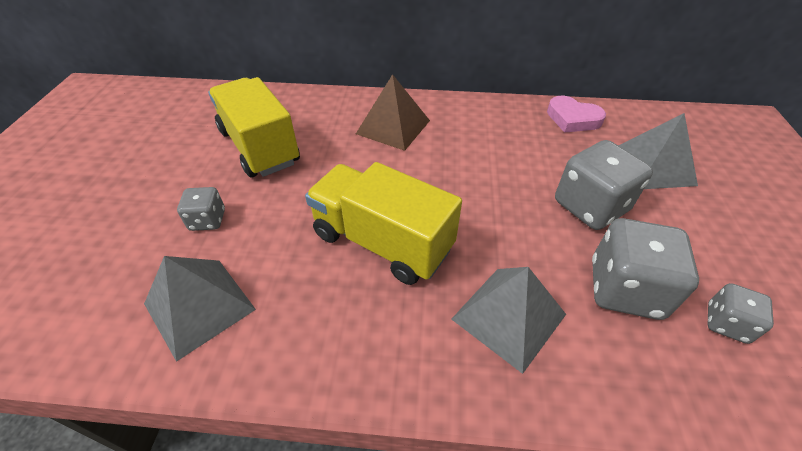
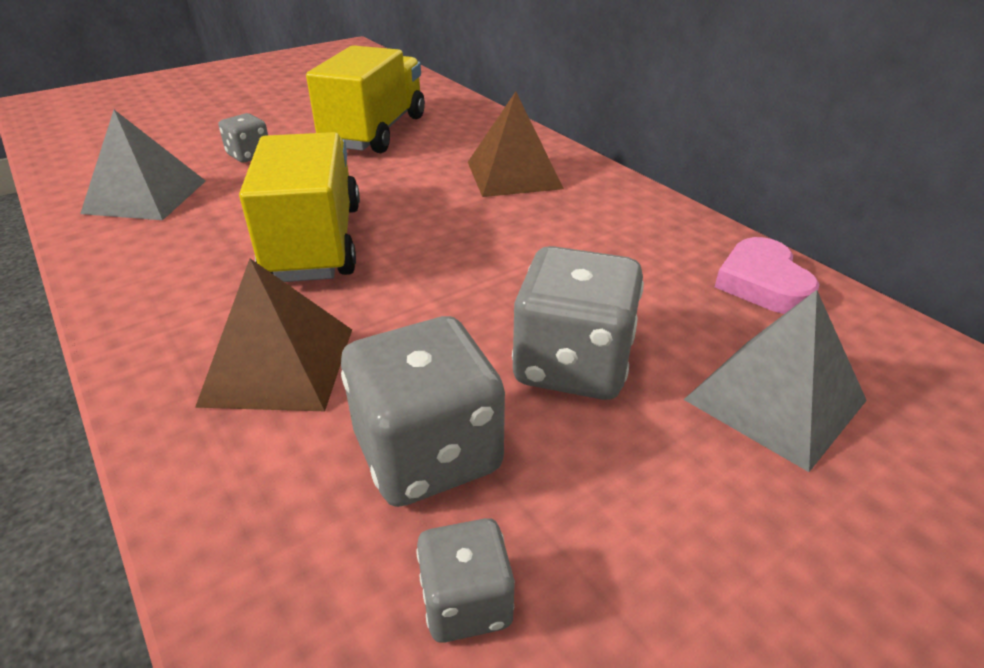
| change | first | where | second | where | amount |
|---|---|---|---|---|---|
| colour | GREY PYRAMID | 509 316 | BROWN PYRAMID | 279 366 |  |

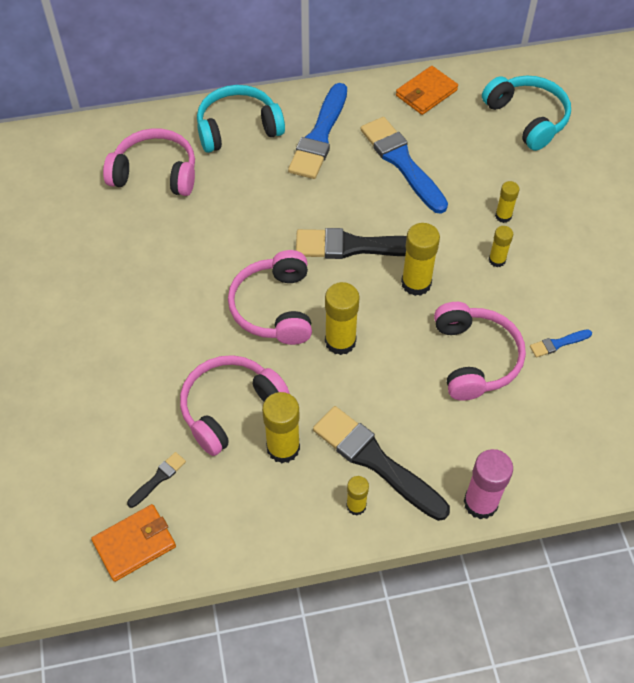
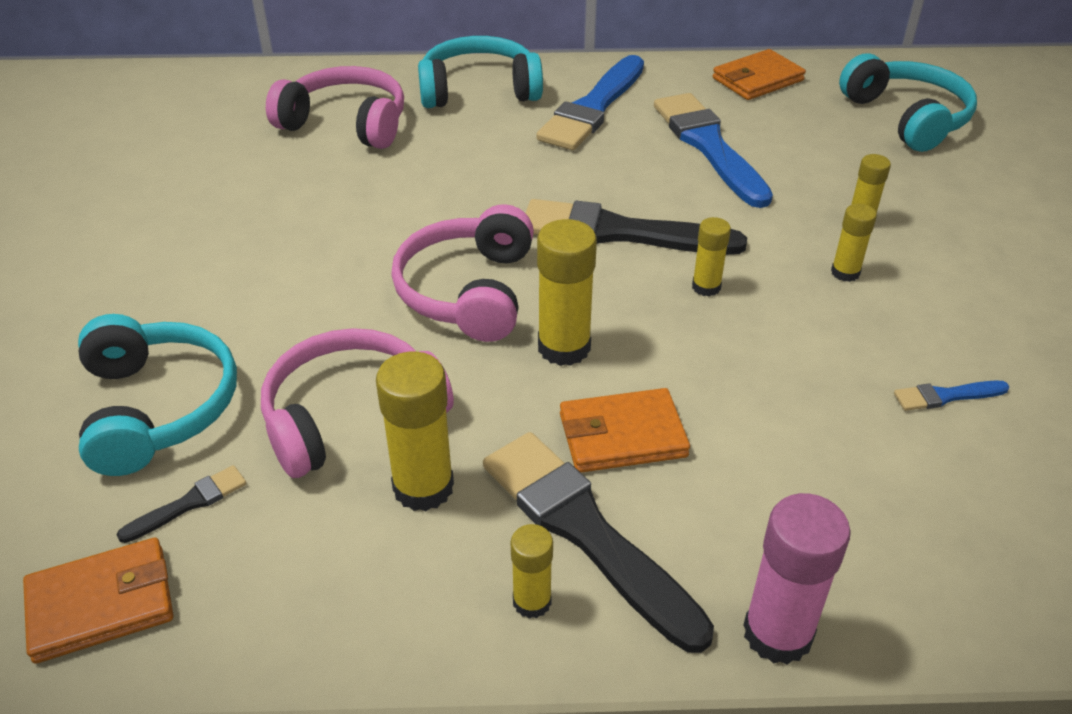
| change | first | where | second | where | amount |
|---|---|---|---|---|---|
| missing | PINK HEADPHONES | 474 358 |  |  |  |
| appeared |  |  | TURQUOISE HEADPHONES | 157 408 |  |
| appeared |  |  | ORANGE WALLET | 622 435 |  |
| size | YELLOW GLUE STICK | 416 283 |  | 706 287 | x0.58 |

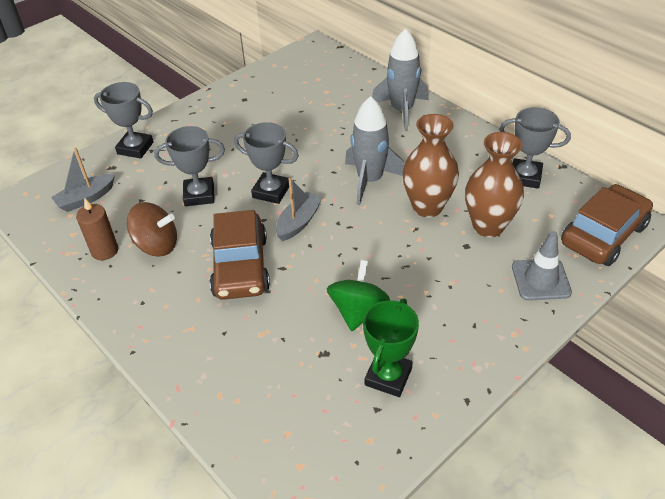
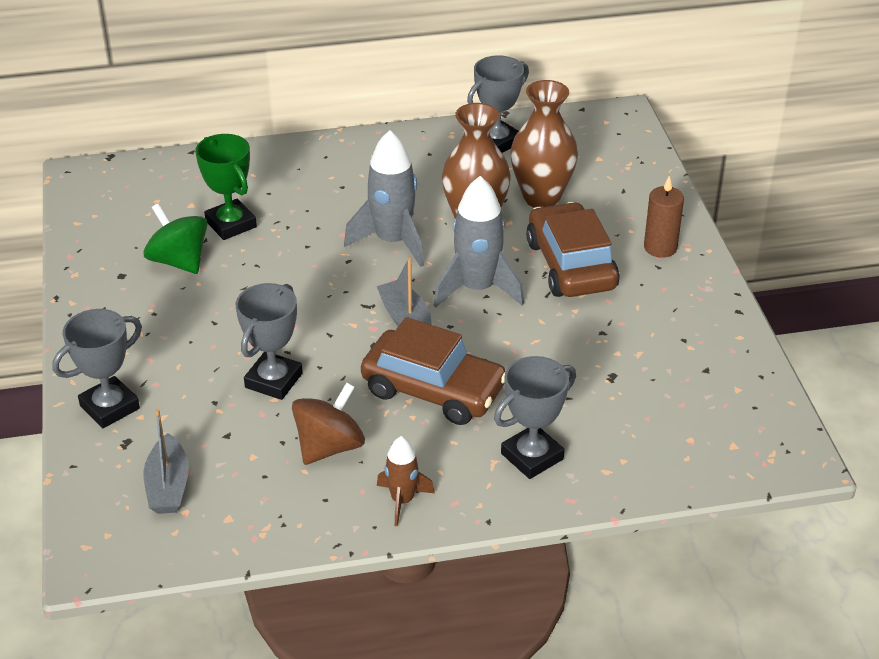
| change | first | where | second | where | amount |
|---|---|---|---|---|---|
| missing | GREY TRAFFIC CONE | 541 280 |  |  |  |
| appeared |  |  | BROWN ROCKET | 402 500 |  |
| relocated | BROWN CANDLE | 105 251 |  | 660 247 |  |
| relocated | GREY TROPHY | 271 191 |  | 532 456 |  |
| relocated | GREEN SPINNING TOP | 358 311 |  | 179 261 |  |
| relocated | GREEN TROPHY | 388 376 |  | 231 224 |  |
| relocated | GREY ROCKET | 401 110 |  | 477 289 |  |
| relocated | BROWN CAR | 603 235 |  | 571 265 |  |

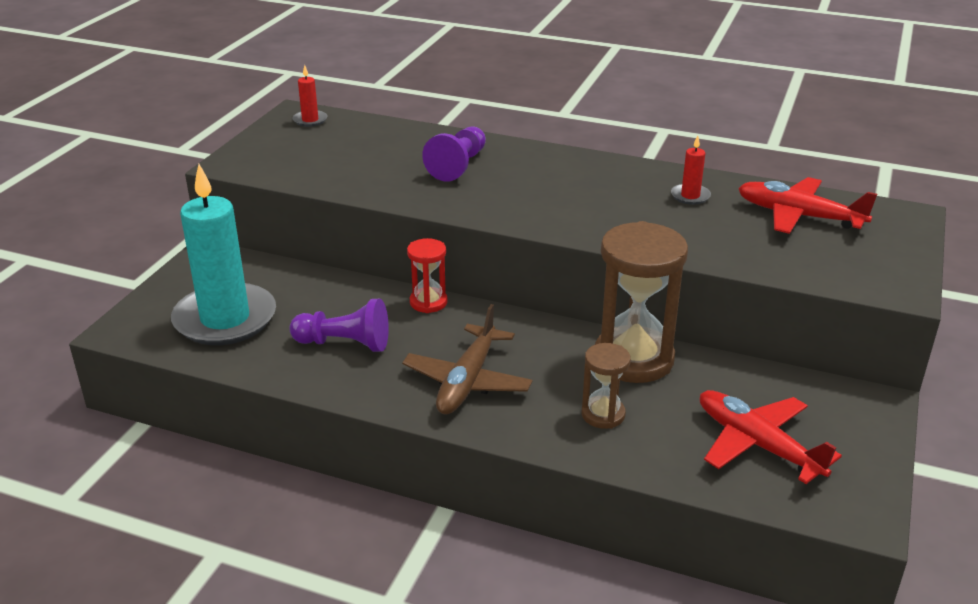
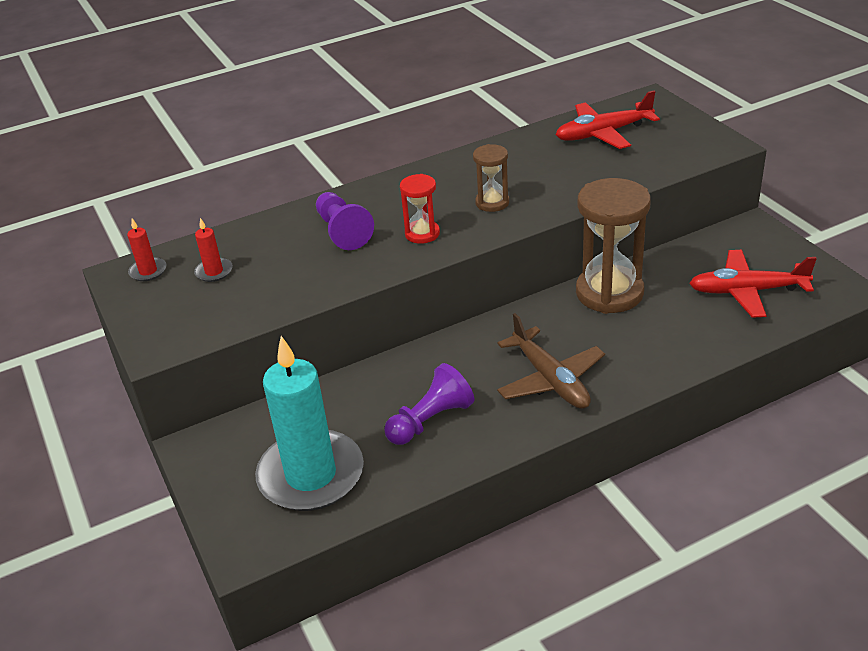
| change | first | where | second | where | amount |
|---|---|---|---|---|---|
| relocated | RED HOURGLASS | 428 302 |  | 422 234 |  |
| relocated | BROWN HOURGLASS | 603 414 |  | 492 203 |  |
| relocated | RED CANDLE | 690 196 |  | 214 272 |  |

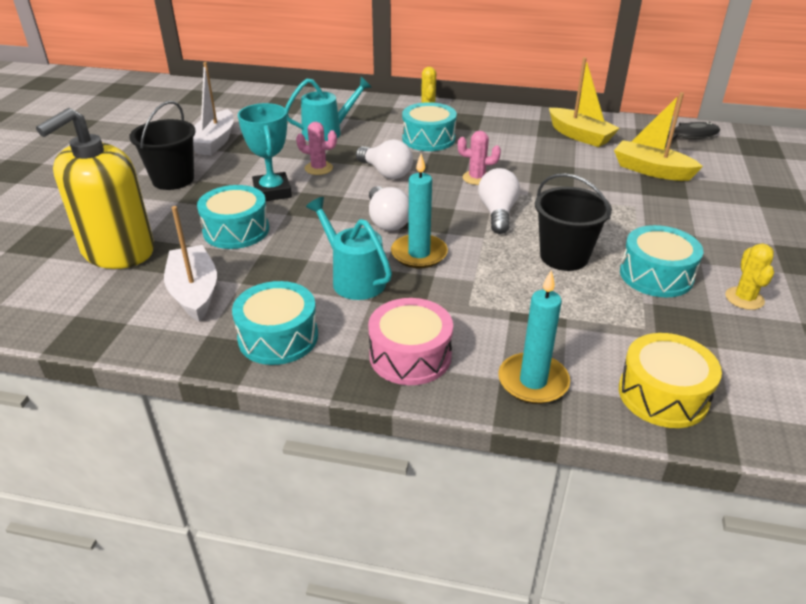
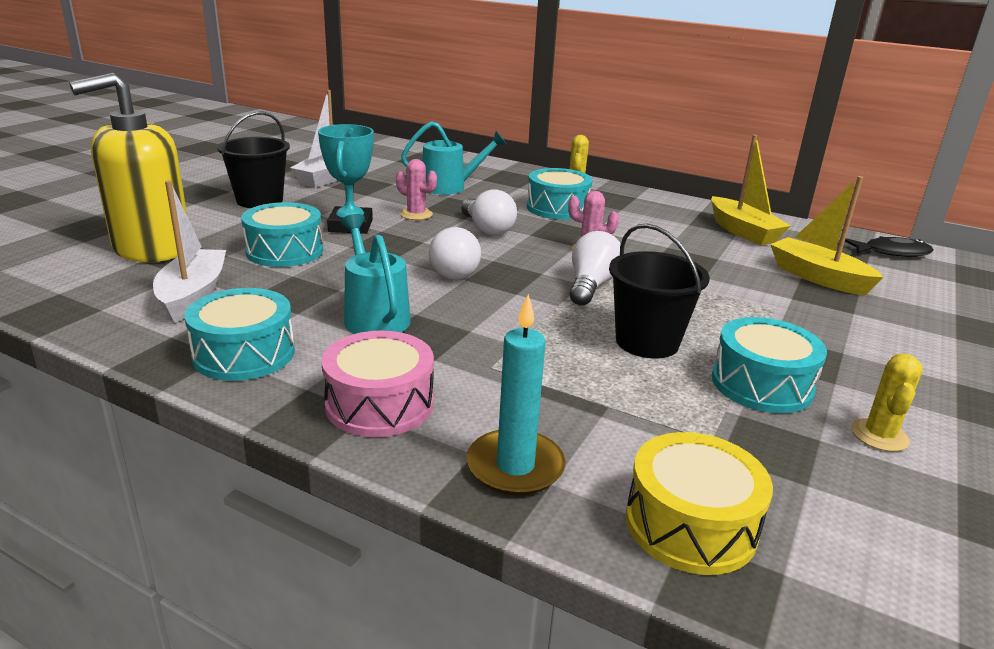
| change | first | where | second | where | amount |
|---|---|---|---|---|---|
| missing | TURQUOISE CANDLE | 419 254 |  |  |  |

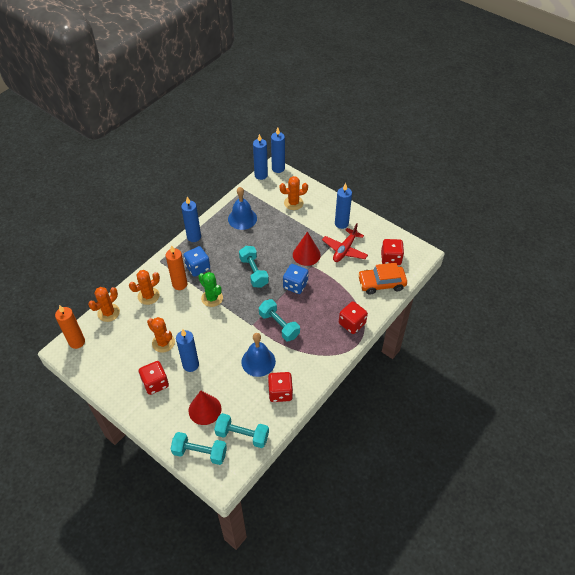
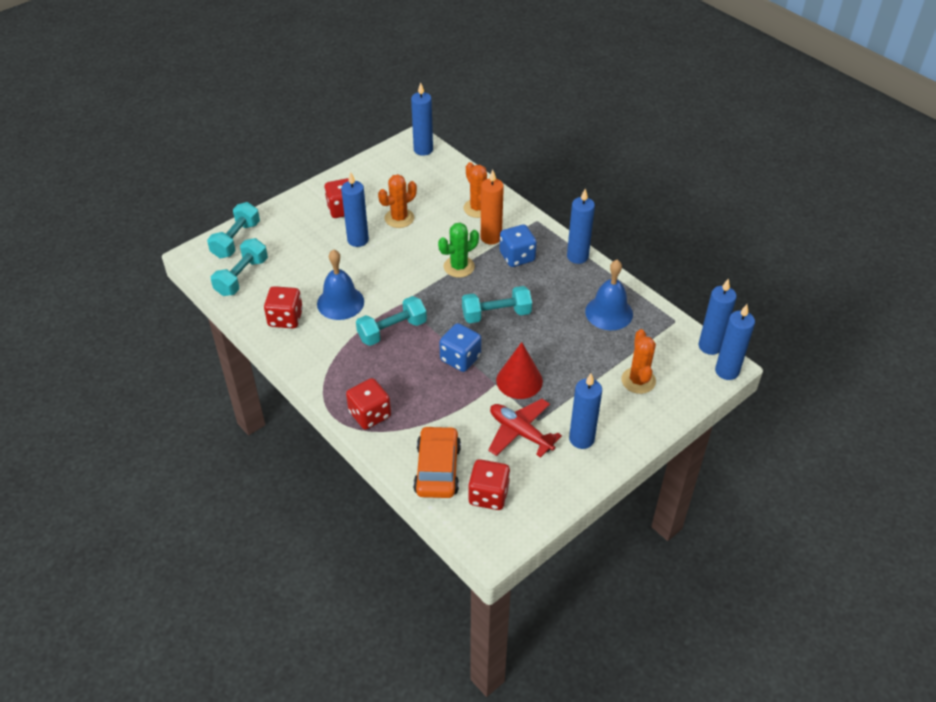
| change | first | where | second | where | amount |
|---|---|---|---|---|---|
| missing | ORANGE CACTUS | 108 313 |  |  |  |
| missing | RED CONE | 205 409 |  |  |  |
| colour | ORANGE CANDLE | 77 342 | BLUE CANDLE | 423 150 |  |

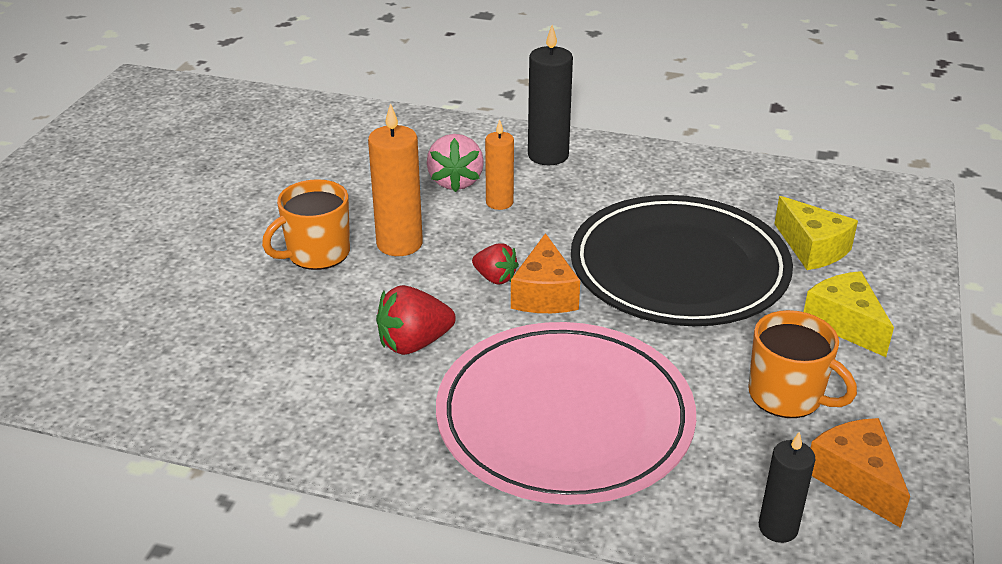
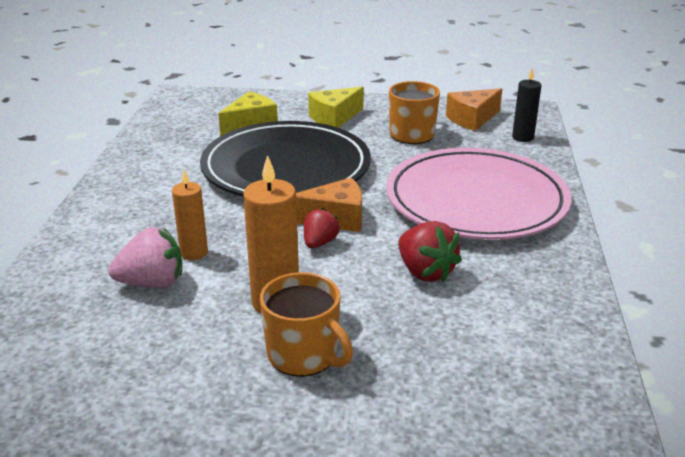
| change | first | where | second | where | amount |
|---|---|---|---|---|---|
| missing | BLACK CANDLE | 548 155 |  |  |  |

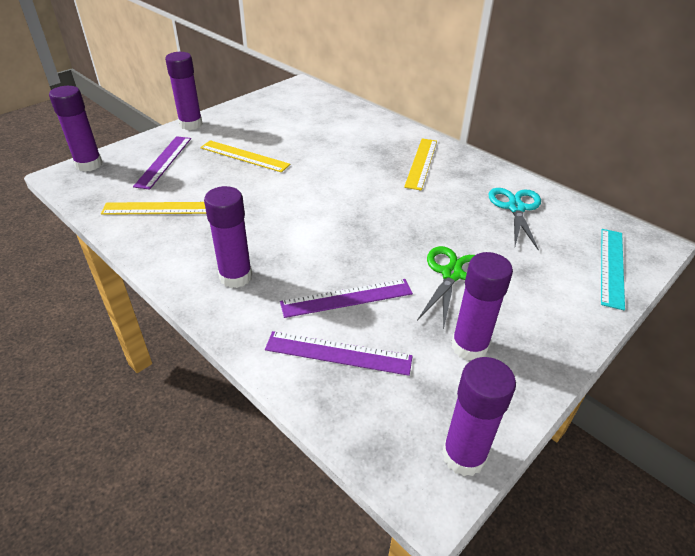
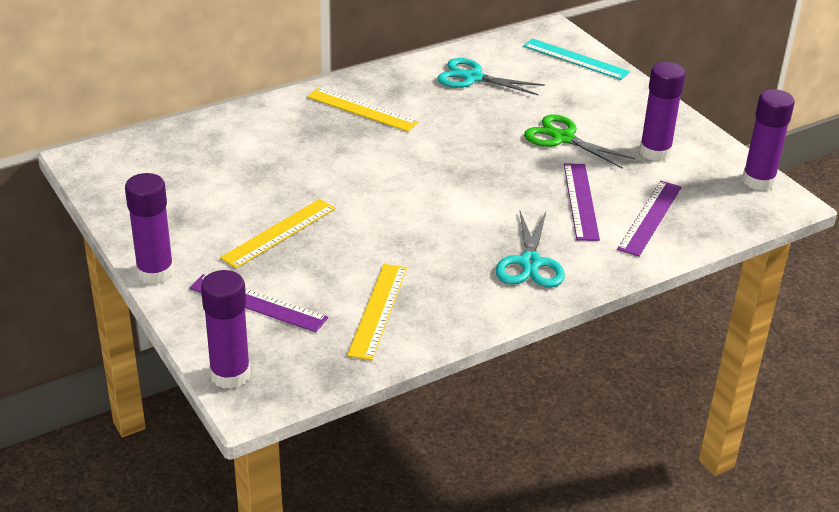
| change | first | where | second | where | amount |
|---|---|---|---|---|---|
| exchanged | PURPLE GLUE STICK | 235 277 | TURQUOISE SCISSORS | 530 263 |  |

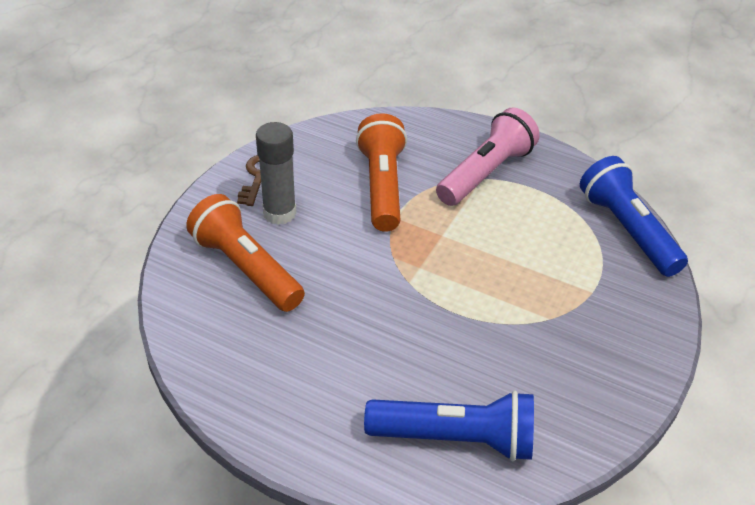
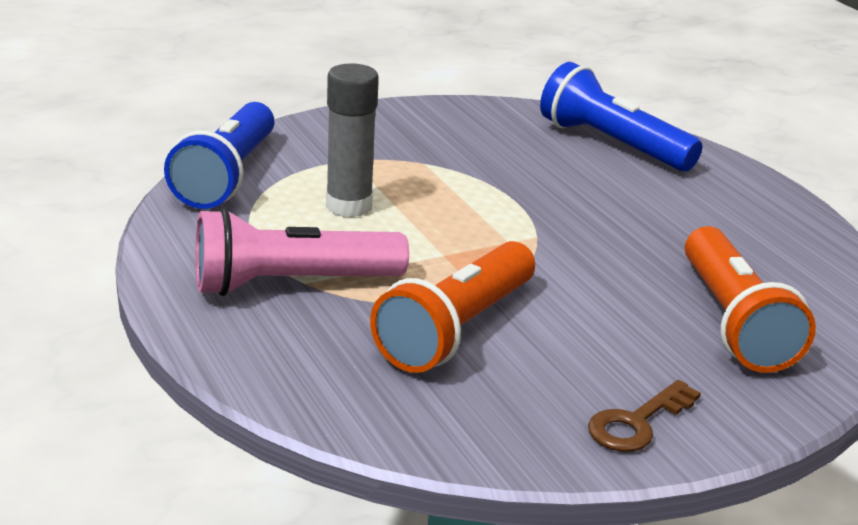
| change | first | where | second | where | amount |
|---|---|---|---|---|---|
| relocated | GREY GLUE STICK | 279 213 |  | 349 206 |  |

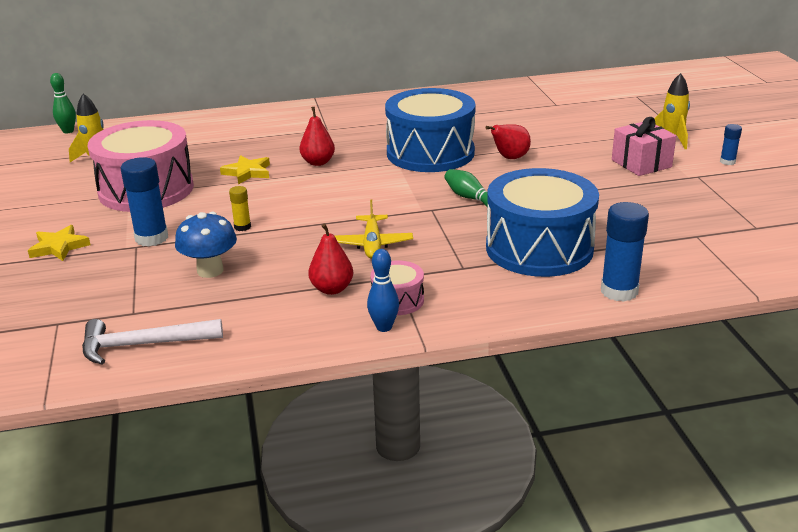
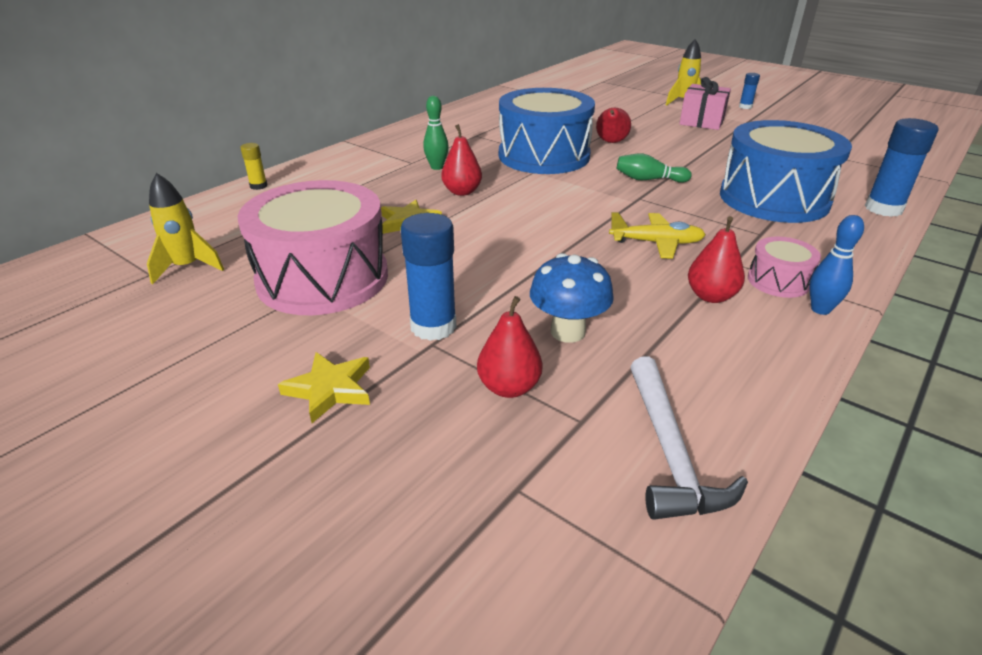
| change | first | where | second | where | amount |
|---|---|---|---|---|---|
| appeared |  |  | RED PEAR | 509 387 |  |
| relocated | GREEN BOWLING PIN | 68 131 |  | 437 167 |  |
| relocated | YELLOW GLUE STICK | 242 227 |  | 258 186 |  |
| spun | WHITE HAMMER | 143 345 |  | 669 452 | 45 degrees counterclockwise |
| spun | YELLOW PLANE | 372 244 |  | 656 243 | 45 degrees counterclockwise |

